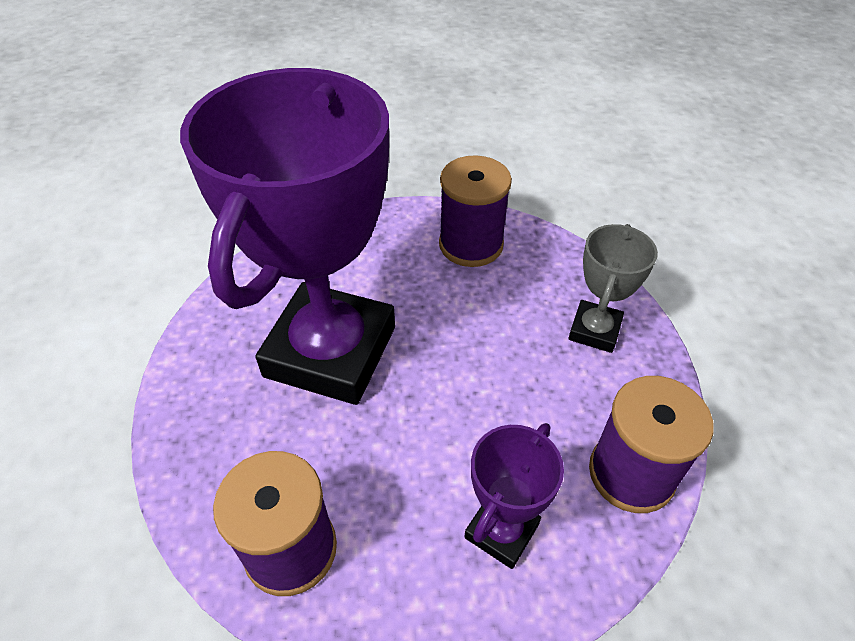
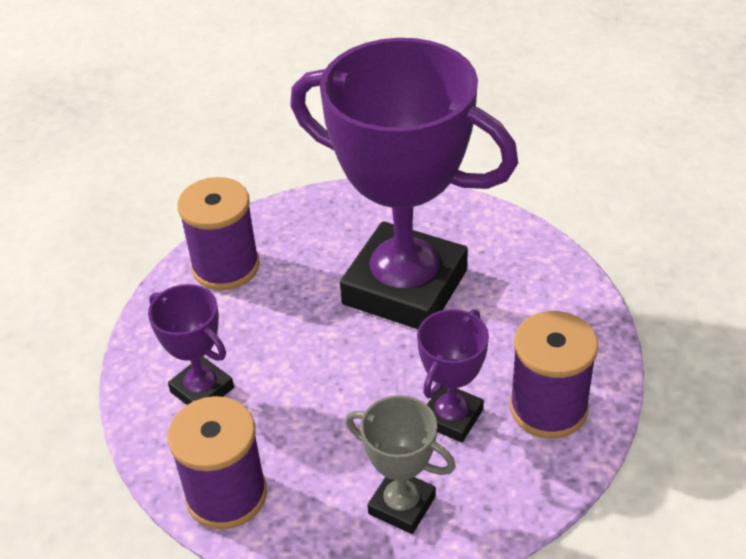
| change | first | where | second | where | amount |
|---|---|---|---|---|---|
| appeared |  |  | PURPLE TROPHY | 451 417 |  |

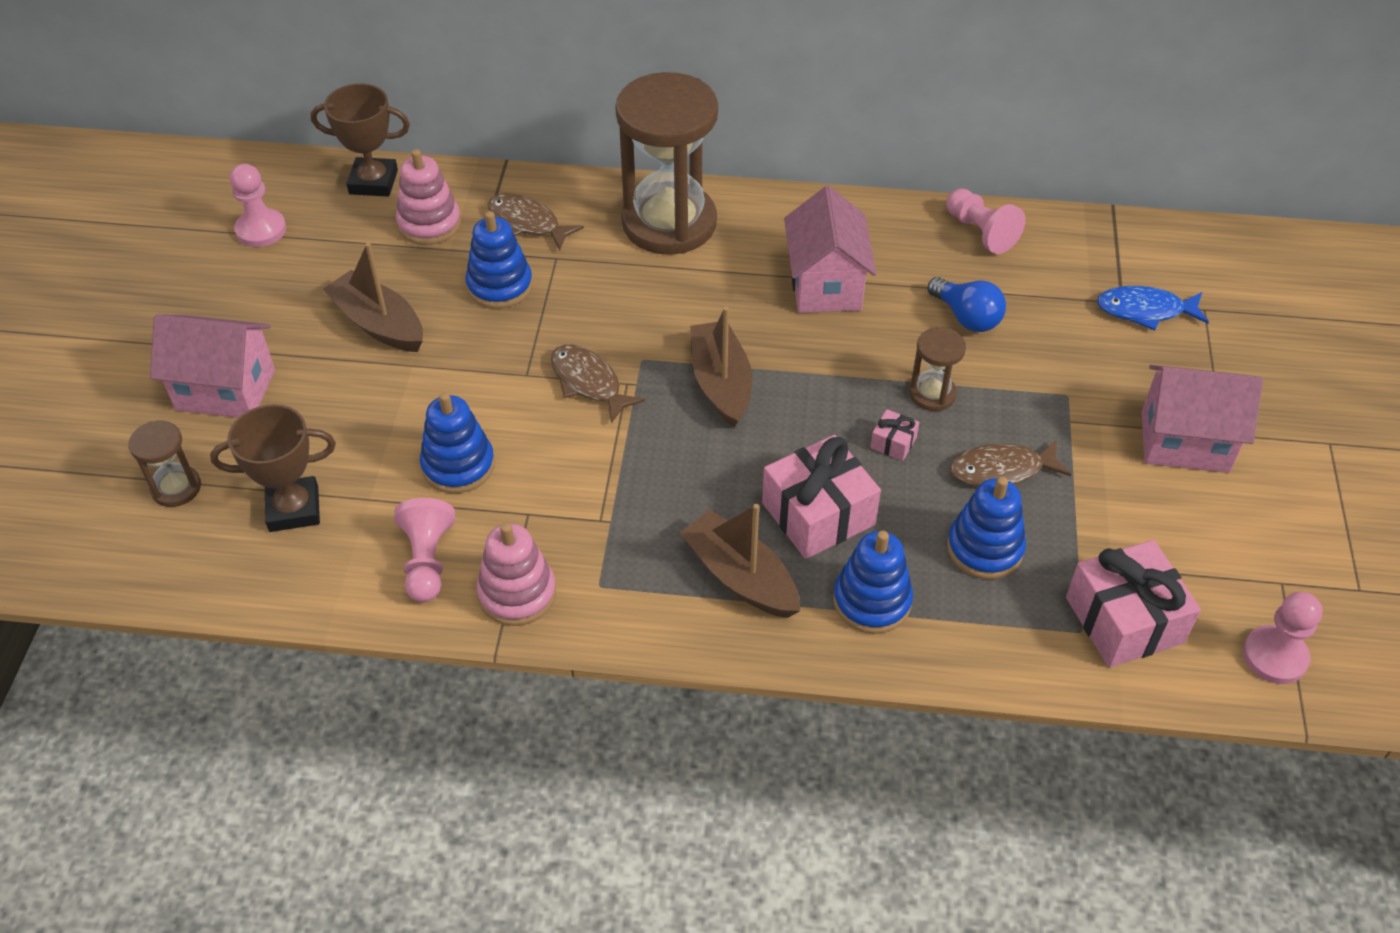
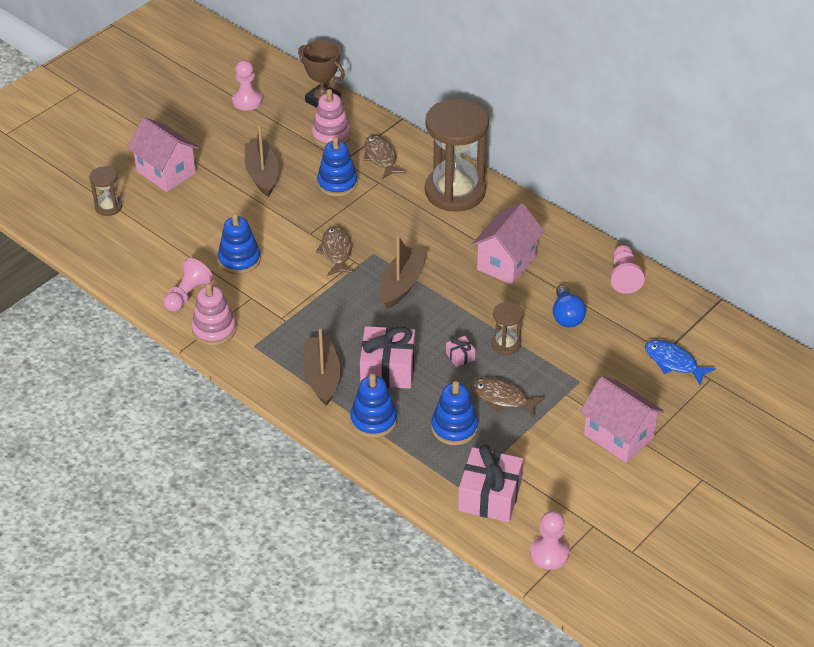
| change | first | where | second | where | amount |
|---|---|---|---|---|---|
| missing | BROWN TROPHY | 294 509 |  |  |  |

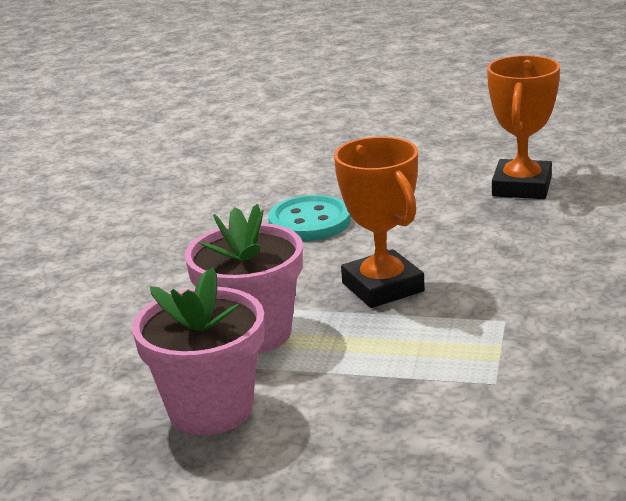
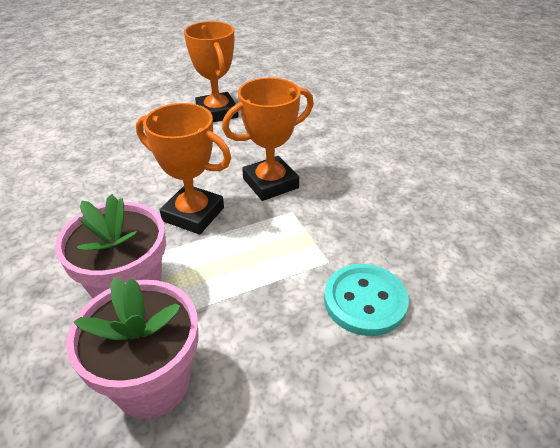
| change | first | where | second | where | amount |
|---|---|---|---|---|---|
| appeared |  |  | ORANGE TROPHY | 270 183 |  |
| relocated | TURQUOISE BUTTON | 310 222 |  | 365 301 |  |

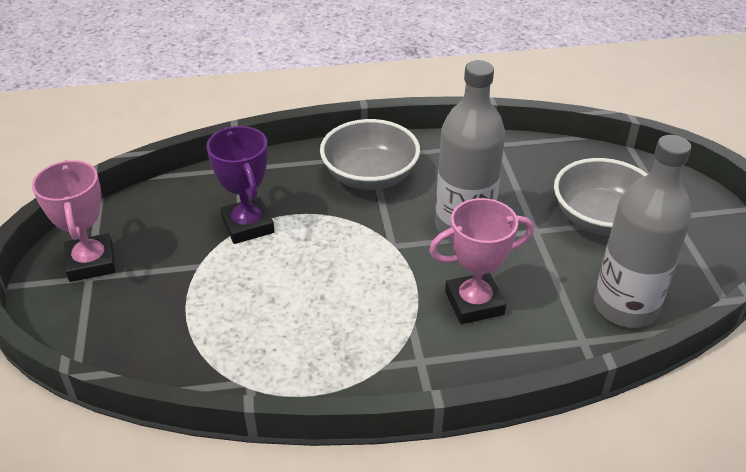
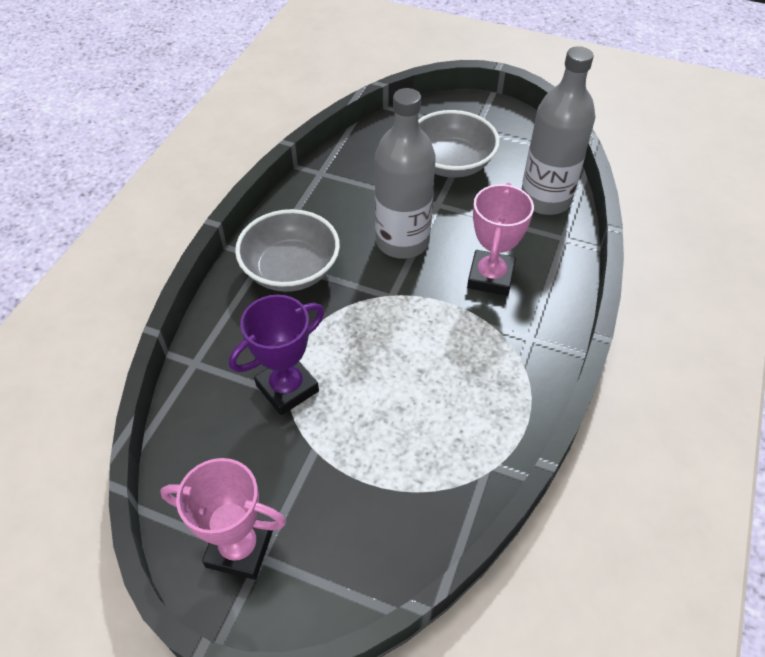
| change | first | where | second | where | amount |
|---|---|---|---|---|---|
| spun | PURPLE TROPHY | 248 225 |  | 287 388 | 45 degrees counterclockwise |

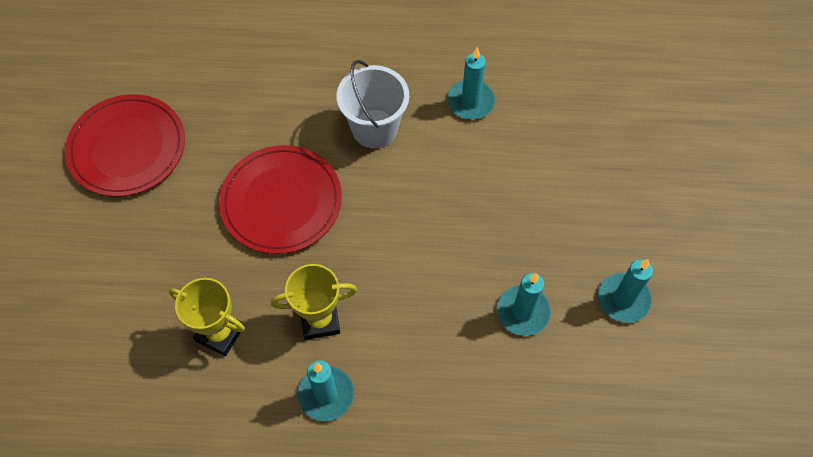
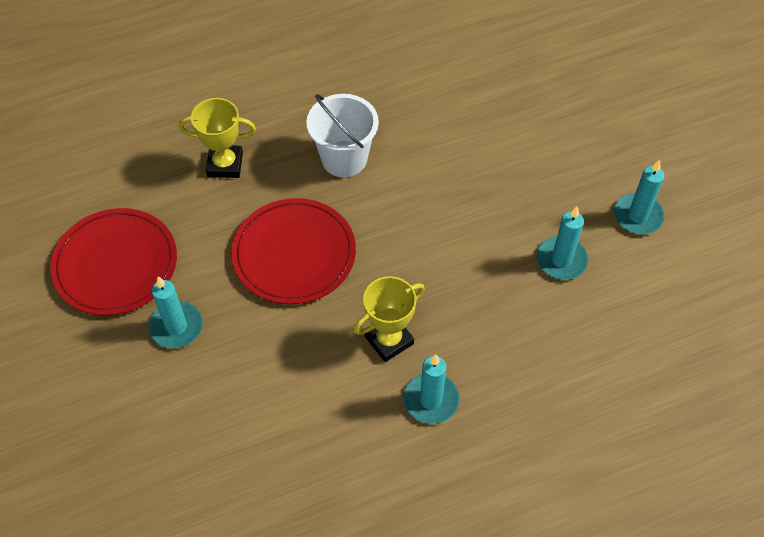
| change | first | where | second | where | amount |
|---|---|---|---|---|---|
| relocated | YELLOW TROPHY | 220 333 |  | 225 164 |  |
| relocated | TURQUOISE CANDLE | 470 102 |  | 176 326 |  |

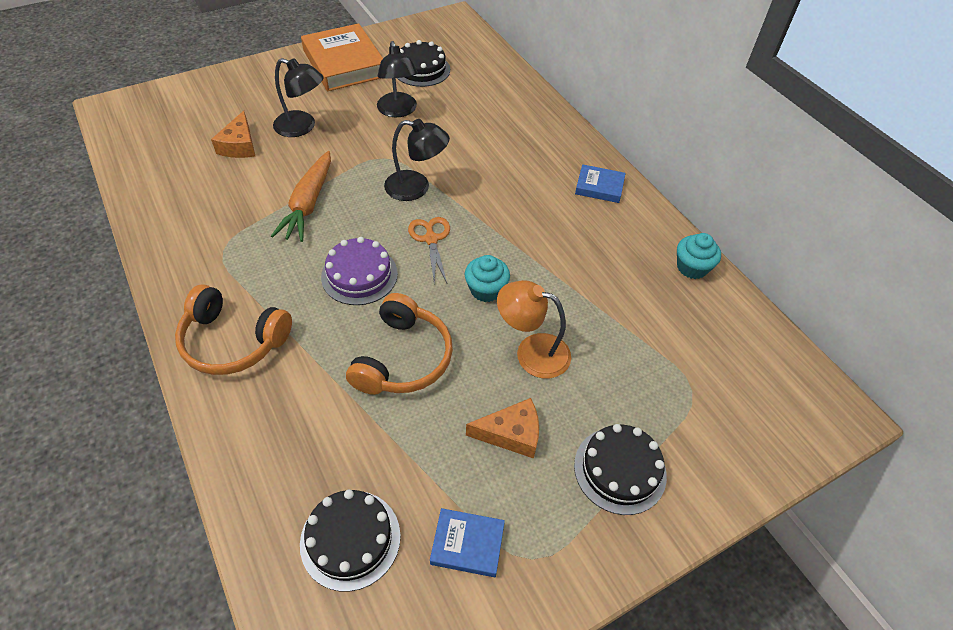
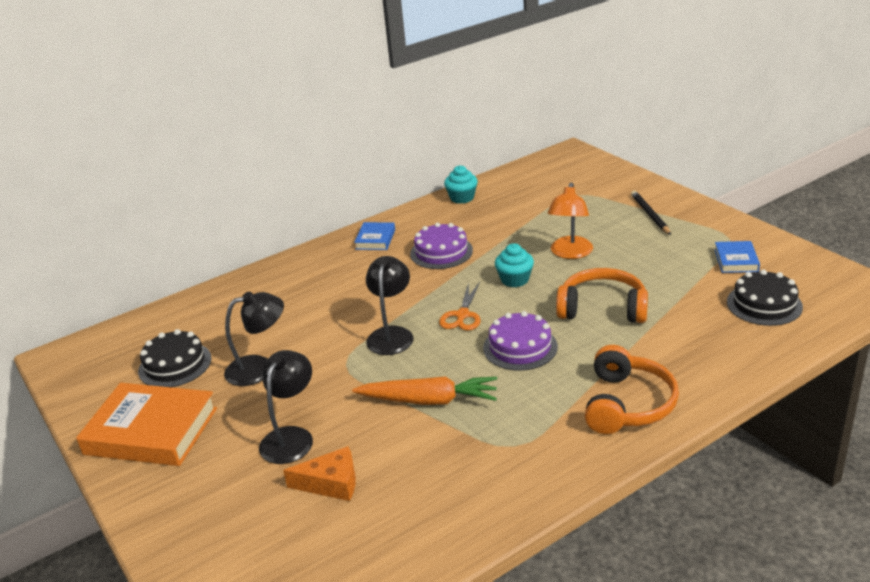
| change | first | where | second | where | amount |
|---|---|---|---|---|---|
| missing | ORANGE CHEESE | 511 434 |  |  |  |
| appeared |  |  | PURPLE CAKE | 441 252 |  |
| exchanged | BLACK CAKE | 620 470 | BLACK PENCIL | 650 215 |  |
| spun | ORANGE BOOK | 344 63 |  | 151 431 | 45 degrees clockwise |
| spun | ORANGE SCISSORS | 431 239 |  | 462 315 | 60 degrees counterclockwise |

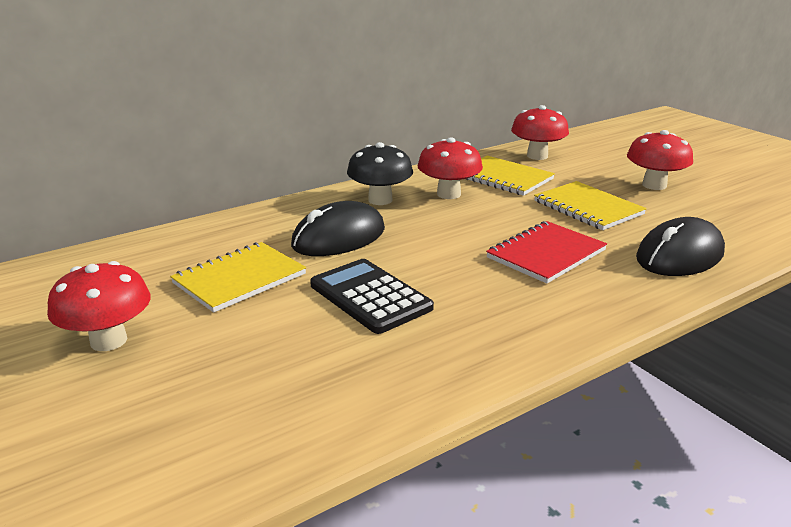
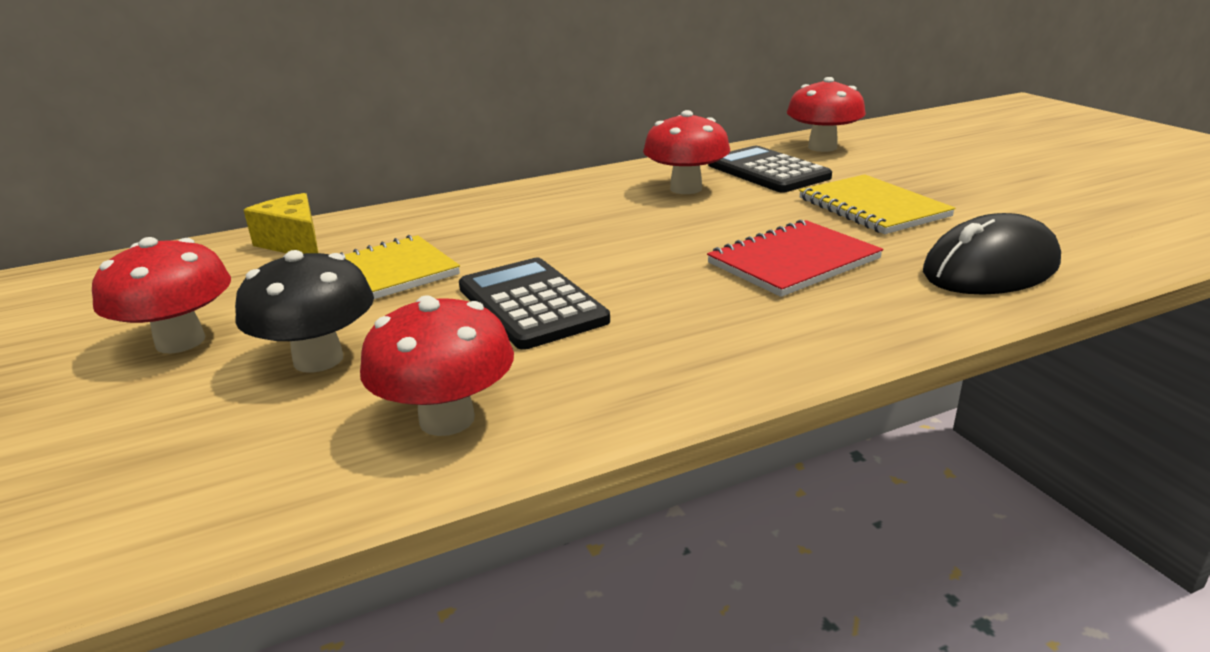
| change | first | where | second | where | amount |
|---|---|---|---|---|---|
| missing | BLACK MOUSE | 338 237 |  |  |  |
| appeared |  |  | YELLOW CHEESE | 294 243 |  |
| relocated | BLACK MUSHROOM | 380 200 |  | 318 359 |  |
| relocated | RED MUSHROOM | 654 185 |  | 447 419 |  |
| exchanged | YELLOW NOTEBOOK | 504 178 | BLACK CALCULATOR | 767 171 |  |

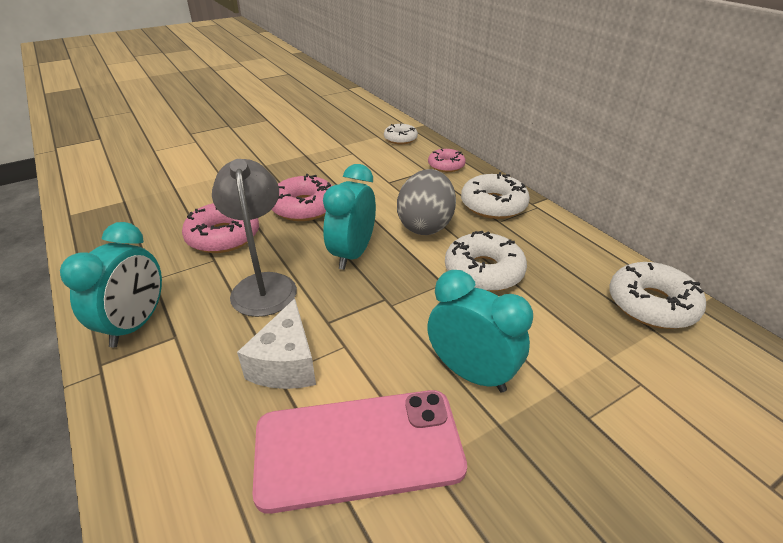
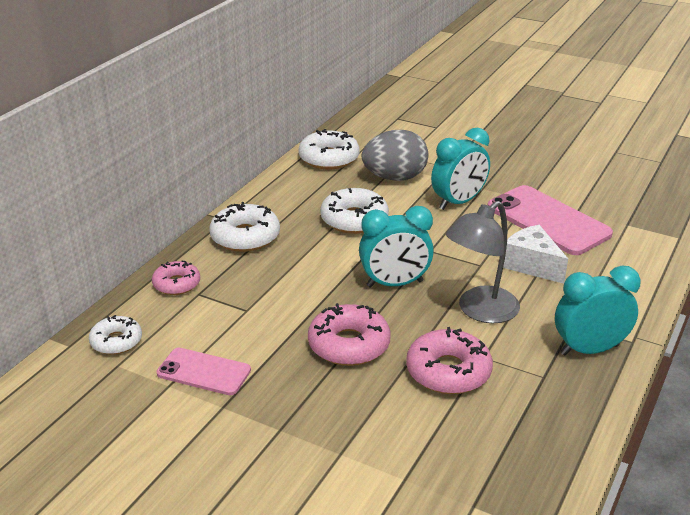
| change | first | where | second | where | amount |
|---|---|---|---|---|---|
| appeared |  |  | PINK PHONE | 204 372 |  |
| relocated | GREY EGG | 425 225 |  | 395 178 |  |
| spun | WHITE CHEESE | 286 364 |  | 532 265 | 105 degrees counterclockwise |
| spun | TURQUOISE CLOCK | 471 373 |  | 458 202 | 135 degrees counterclockwise |

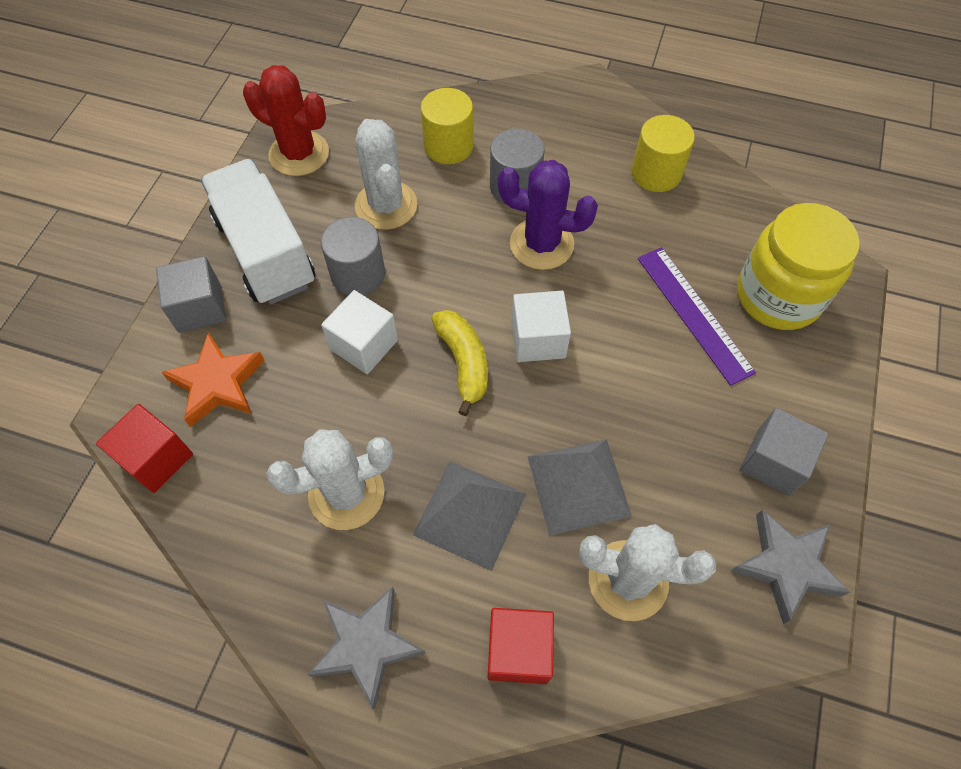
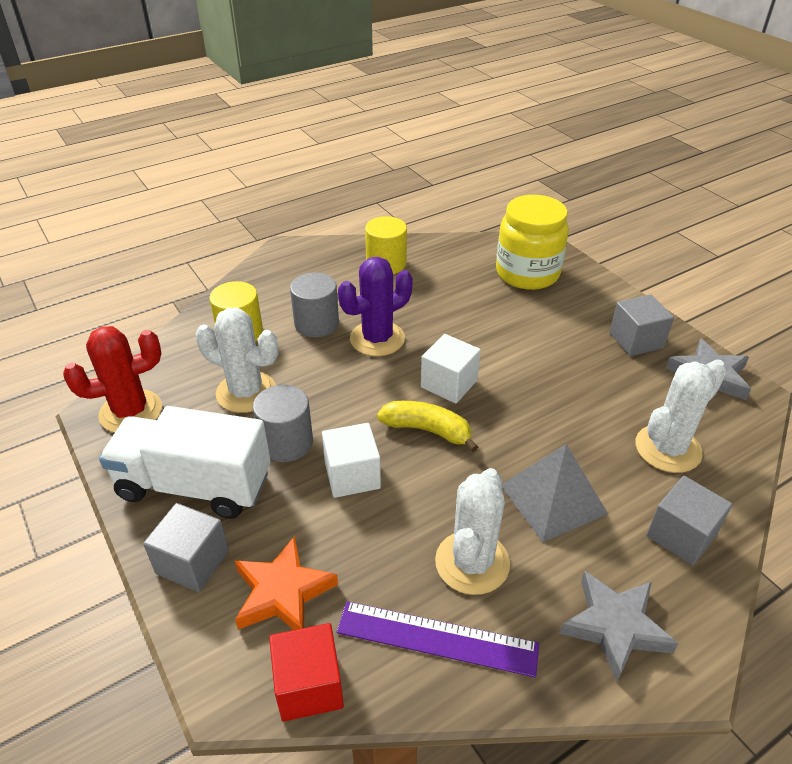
| change | first | where | second | where | amount |
|---|---|---|---|---|---|
| missing | GREY PYRAMID | 578 485 |  |  |  |
| relocated | PURPLE RULER | 694 313 |  | 437 638 |  |
| colour | RED CUBE | 518 650 | GREY CUBE | 681 535 |  |

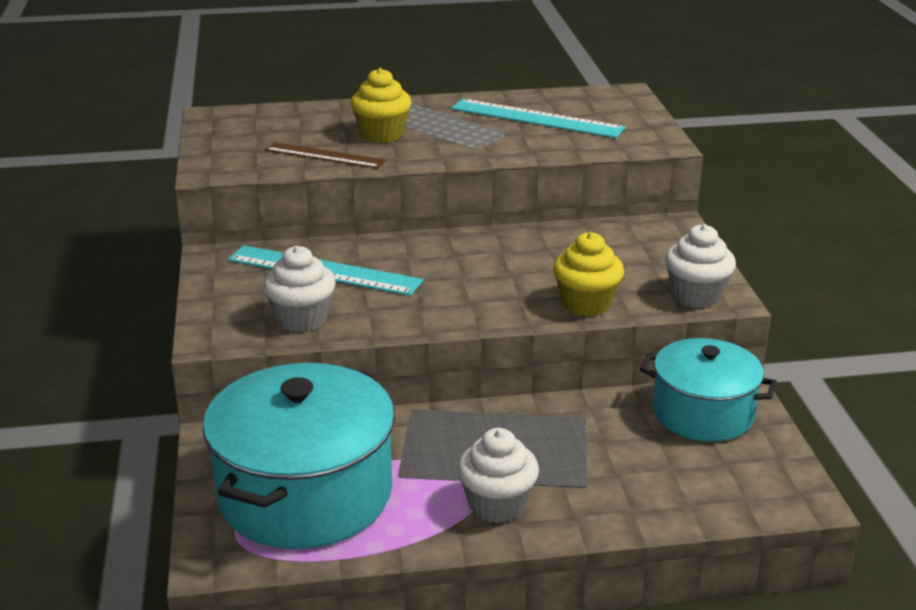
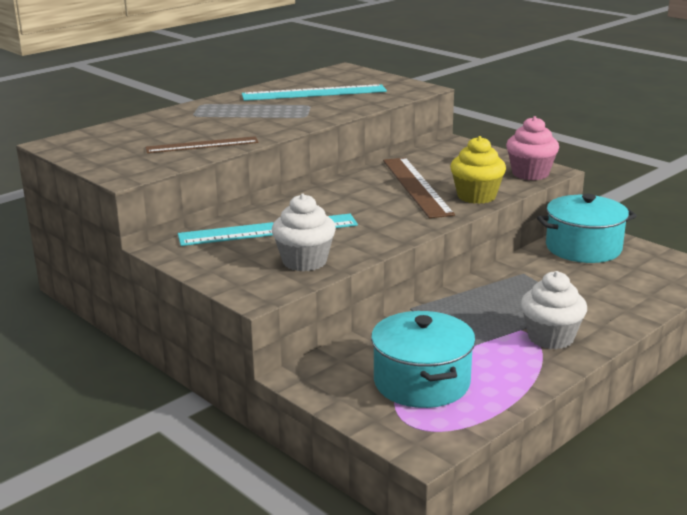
| change | first | where | second | where | amount |
|---|---|---|---|---|---|
| missing | YELLOW CUPCAKE | 382 134 |  |  |  |
| appeared |  |  | BROWN RULER | 416 186 |  |
| colour | WHITE CUPCAKE | 696 296 | PINK CUPCAKE | 530 174 |  |
| size | TURQUOISE POT | 305 494 |  | 421 382 | x0.63 |

